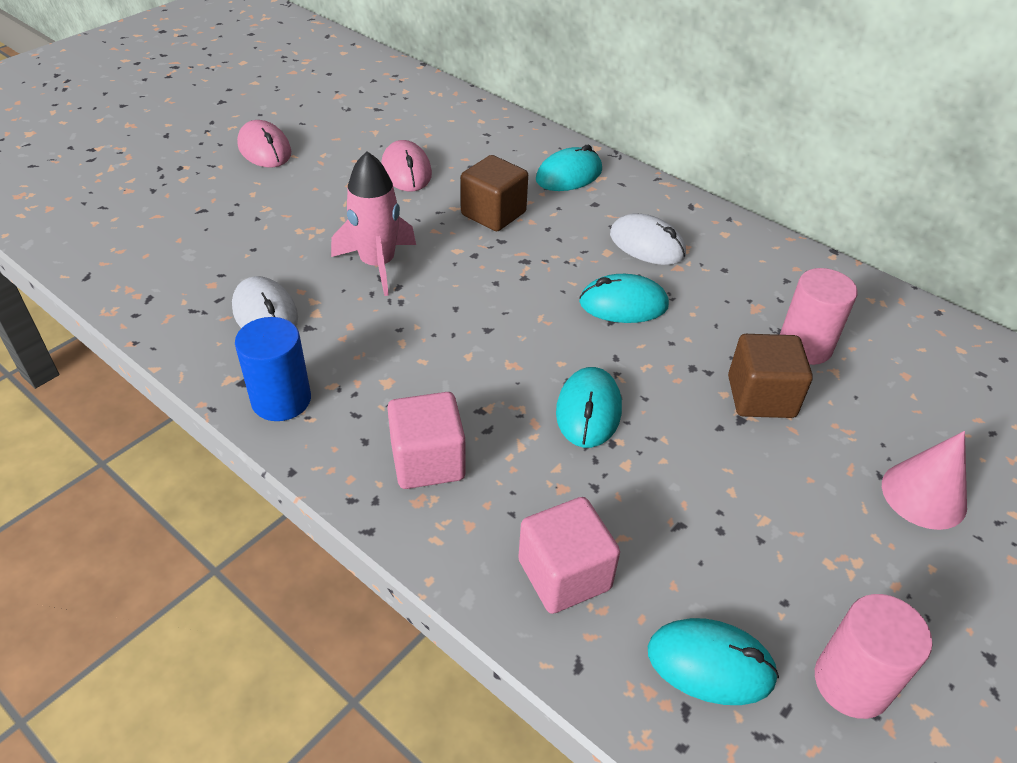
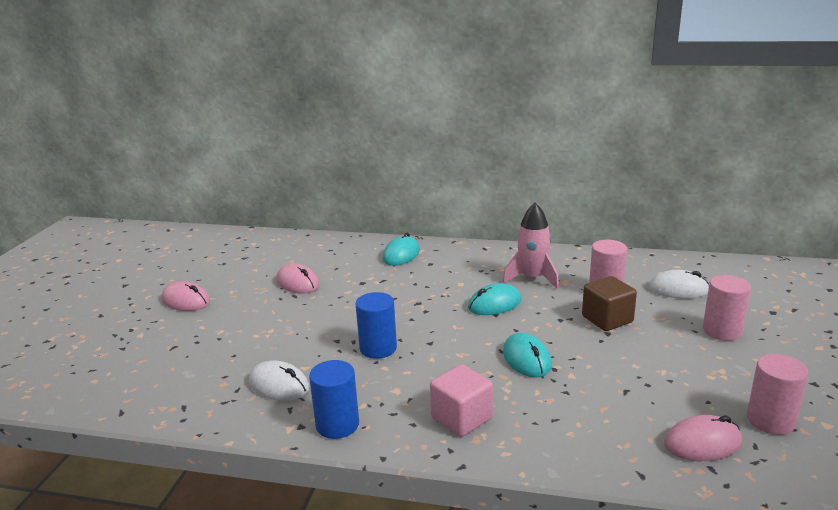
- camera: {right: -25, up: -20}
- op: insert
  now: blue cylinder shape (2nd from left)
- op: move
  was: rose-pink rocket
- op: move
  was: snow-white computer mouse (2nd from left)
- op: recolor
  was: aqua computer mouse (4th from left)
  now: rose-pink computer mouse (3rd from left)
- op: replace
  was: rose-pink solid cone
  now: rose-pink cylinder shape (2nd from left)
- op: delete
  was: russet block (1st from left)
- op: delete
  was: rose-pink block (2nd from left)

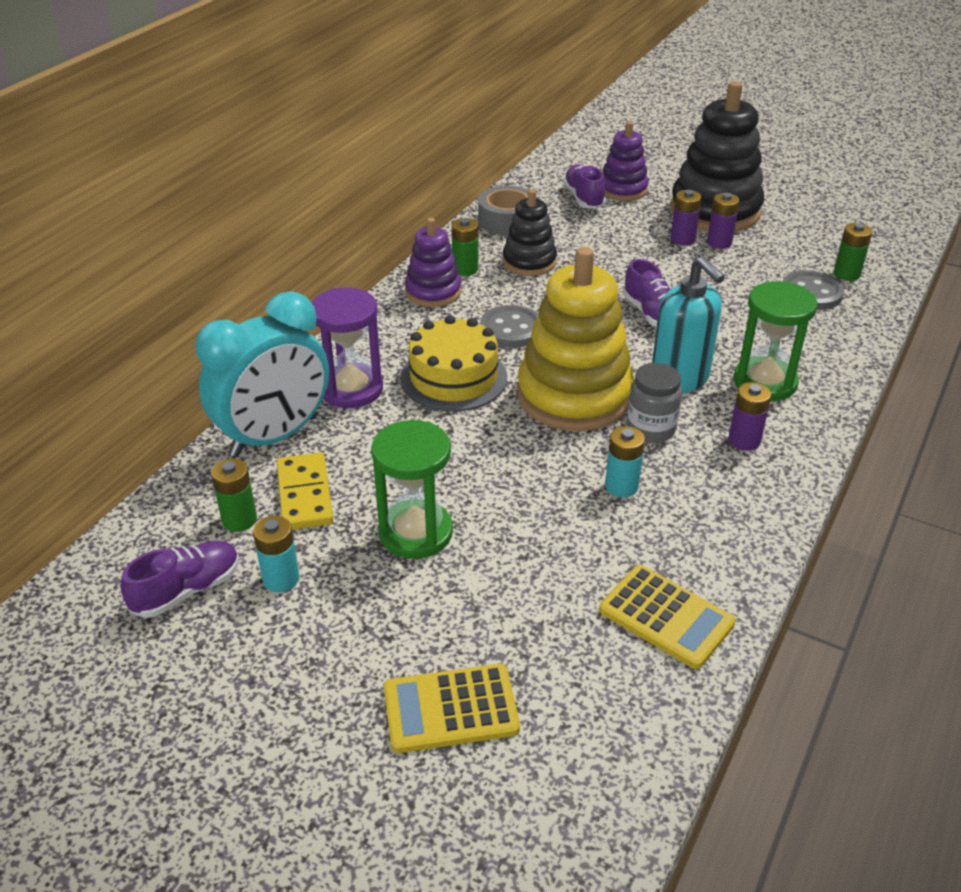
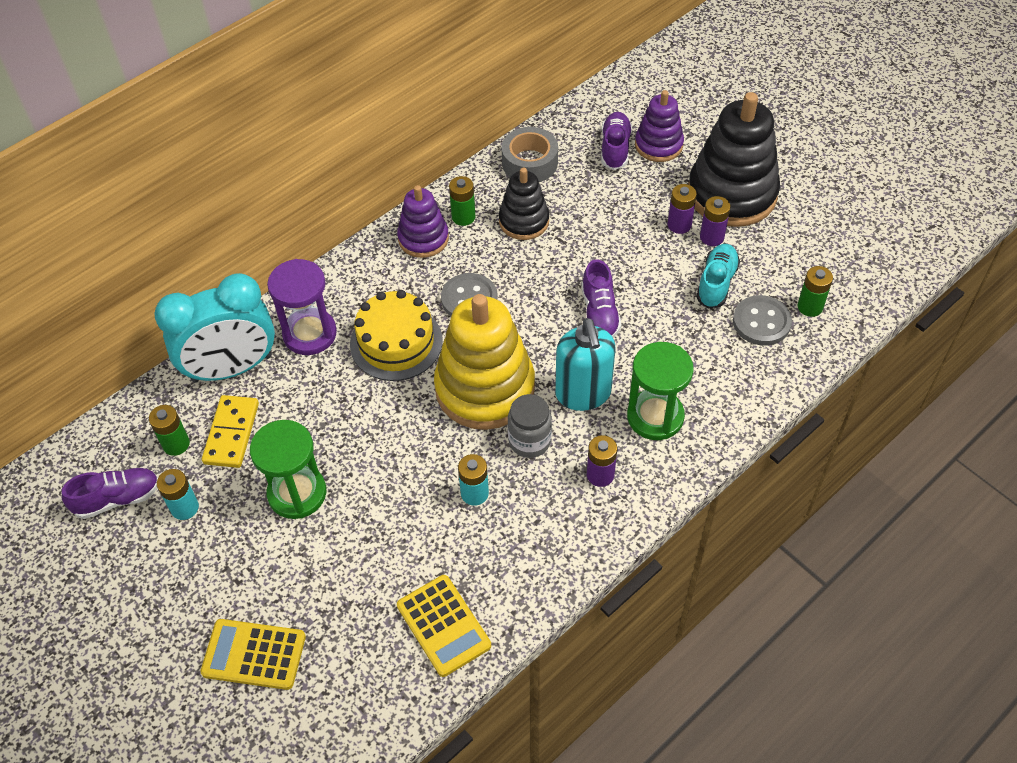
- camera: {right: 20, up: 15}
- op: insert
  now: aqua shoe

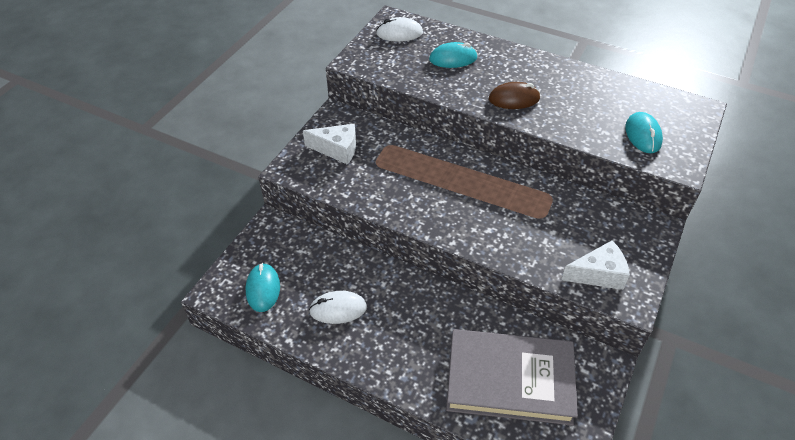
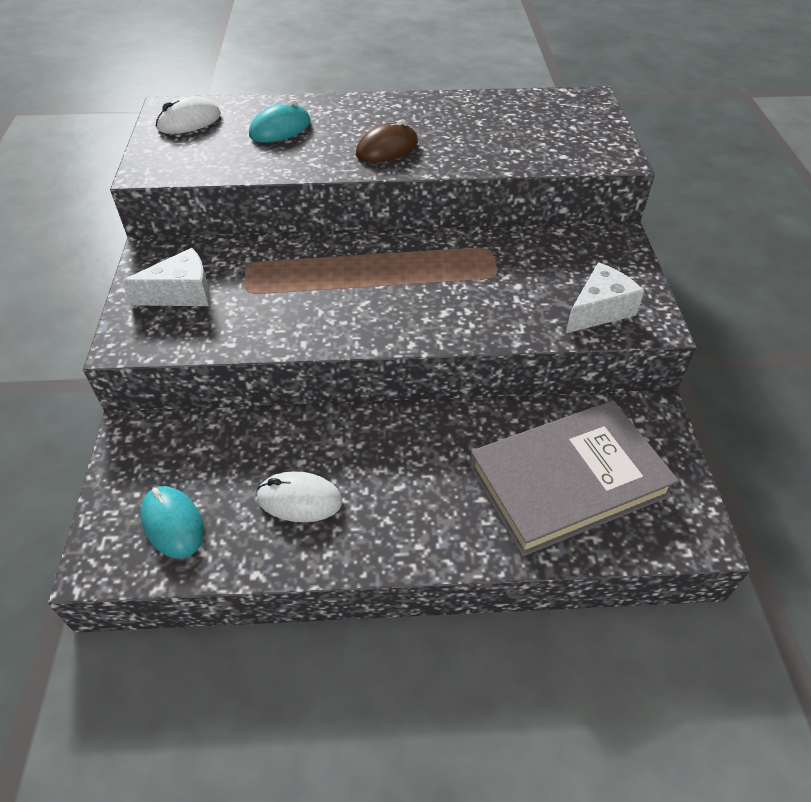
- camera: {right: -30, up: 0}
- op: rotate
  was: snow-white computer mouse (1st from left in the first image)
  clockwise: 45
- op: delete
  was: aqua computer mouse (3rd from left)

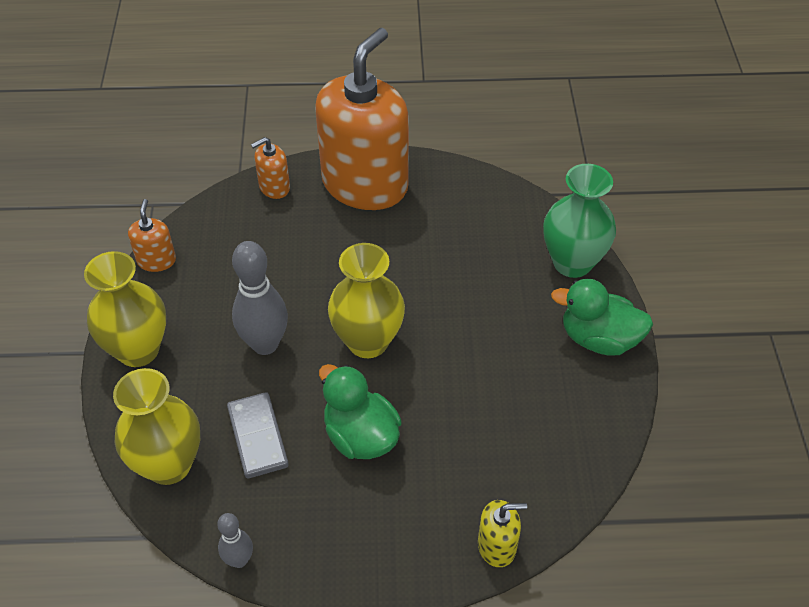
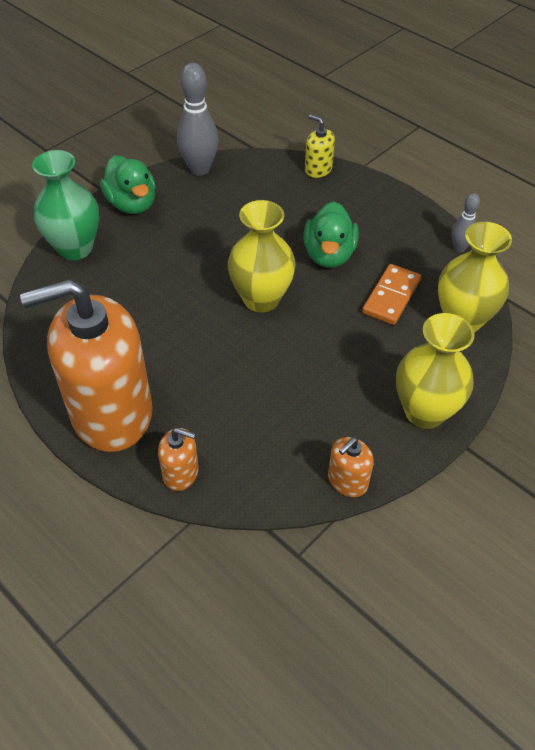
- camera: {right: -135, up: 0}
- op: move
  was: grey skittle (2nd from left in the first image)
  now: grey skittle (1st from left)
- op: recolor
  was: grey domino tile
  now: orange-coloured domino tile

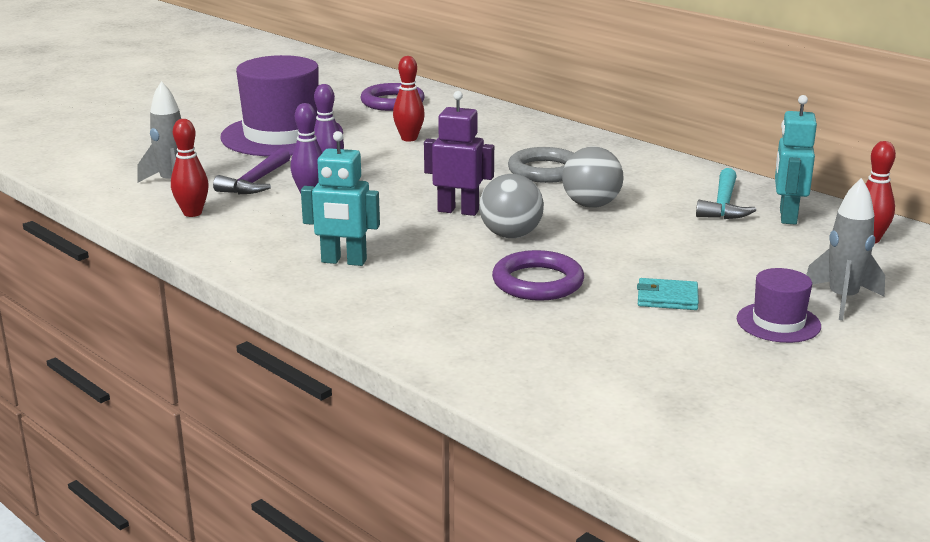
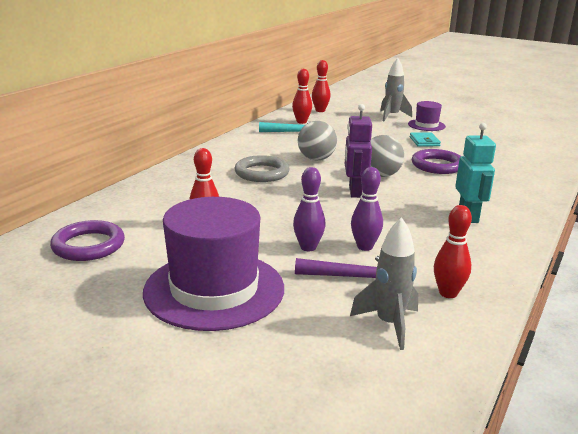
- camera: {right: -105, up: 0}
- op: replace
  was: aqua toy robot (2nd from left)
  now: crimson skittle (2nd from left)

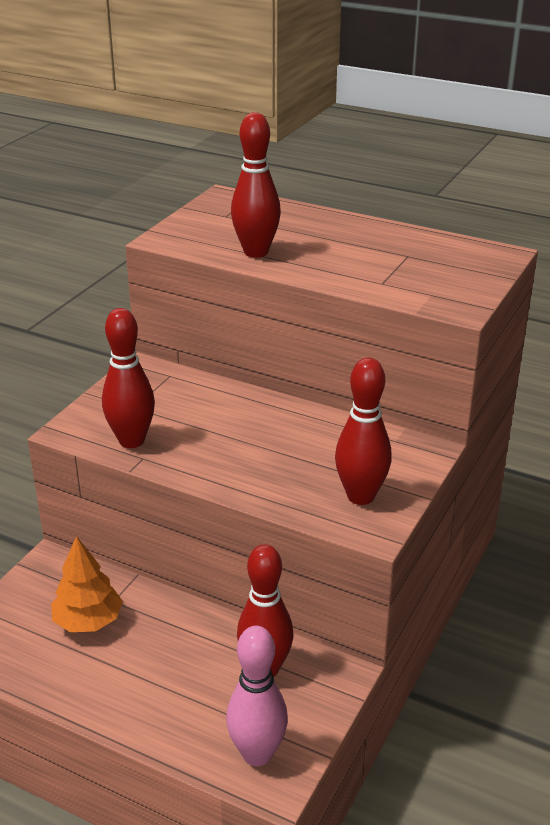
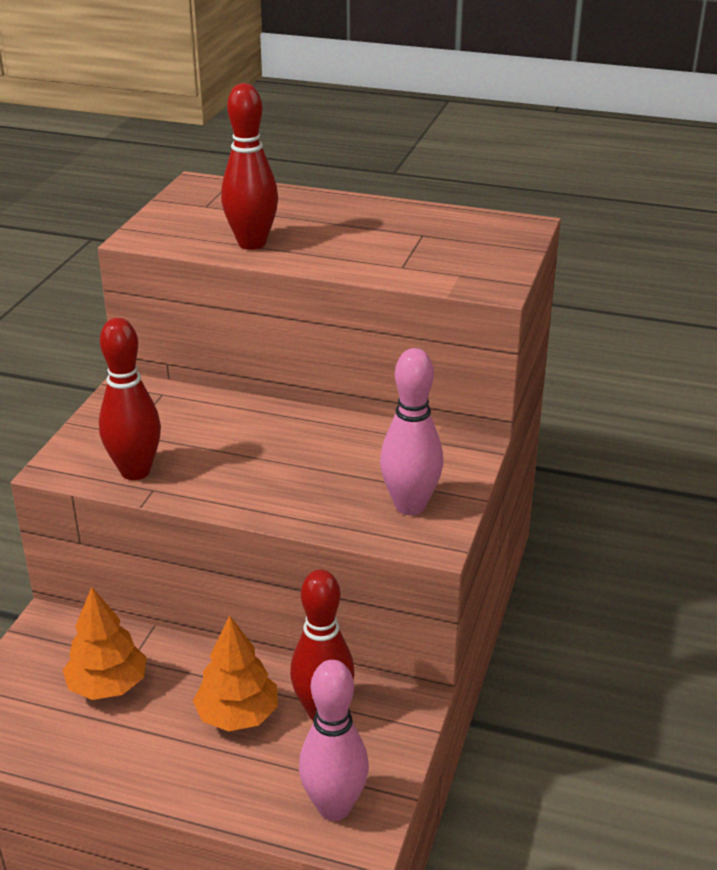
- camera: {right: -10, up: 0}
- op: insert
  now: orange-coloured fir tree (2nd from left)
- op: recolor
  was: crimson skittle (4th from left)
  now: rose-pink skittle (2nd from left)

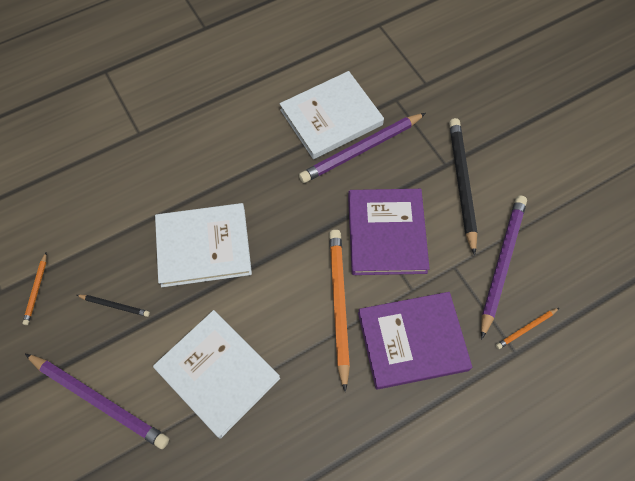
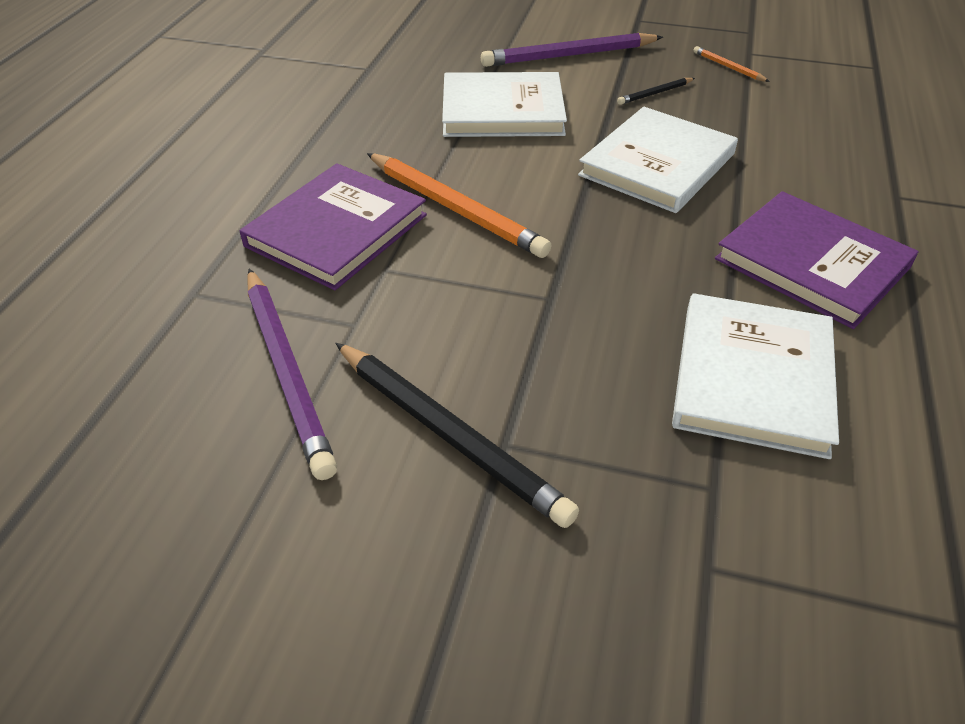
- camera: {right: 135, up: -20}
- op: move
  was: violet hardback (1st from left in the first image)
  now: violet hardback (2nd from left)
- op: delete
  was: violet lead pencil (2nd from left)
- op: delete
  was: orange-coloured lead pencil (3rd from left)

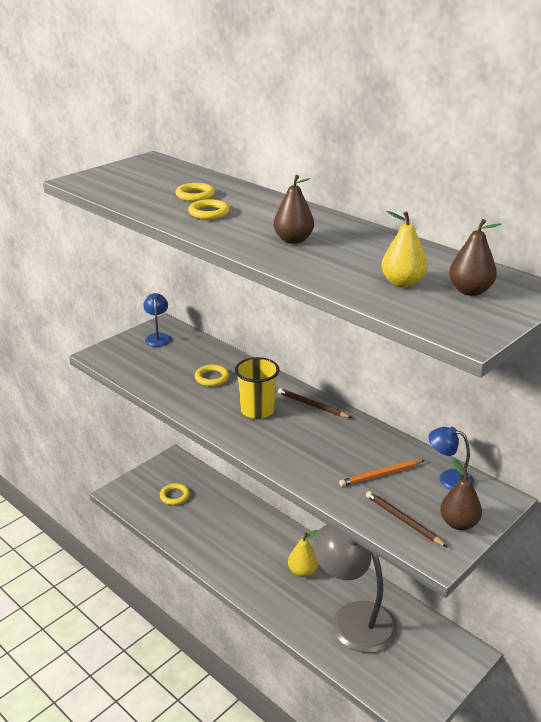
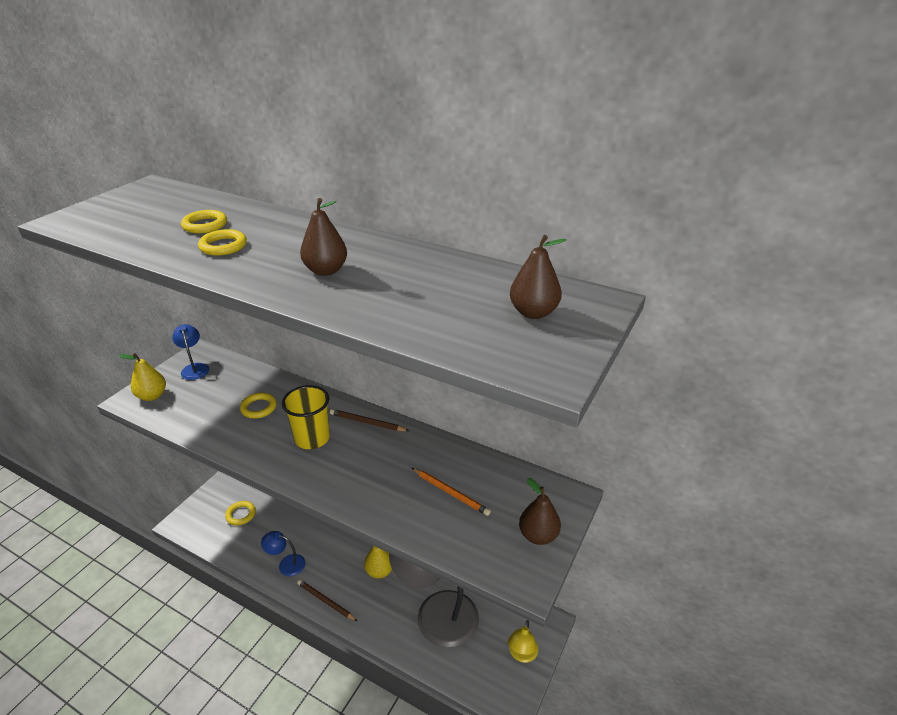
- camera: {right: -15, up: 5}
- op: move
  was: bright yellow toy pear (2nd from left in the first image)
  now: bright yellow toy pear (1st from left)
- op: move
  was: blue lamp (2nd from left)
- op: move
  was: russet lead pencil (2nd from left in the first image)
  now: russet lead pencil (1st from left)
- op: rotate
  was: orange-coloured lead pencil
  clockwise: -105
- op: insert
  now: bright yellow lamp

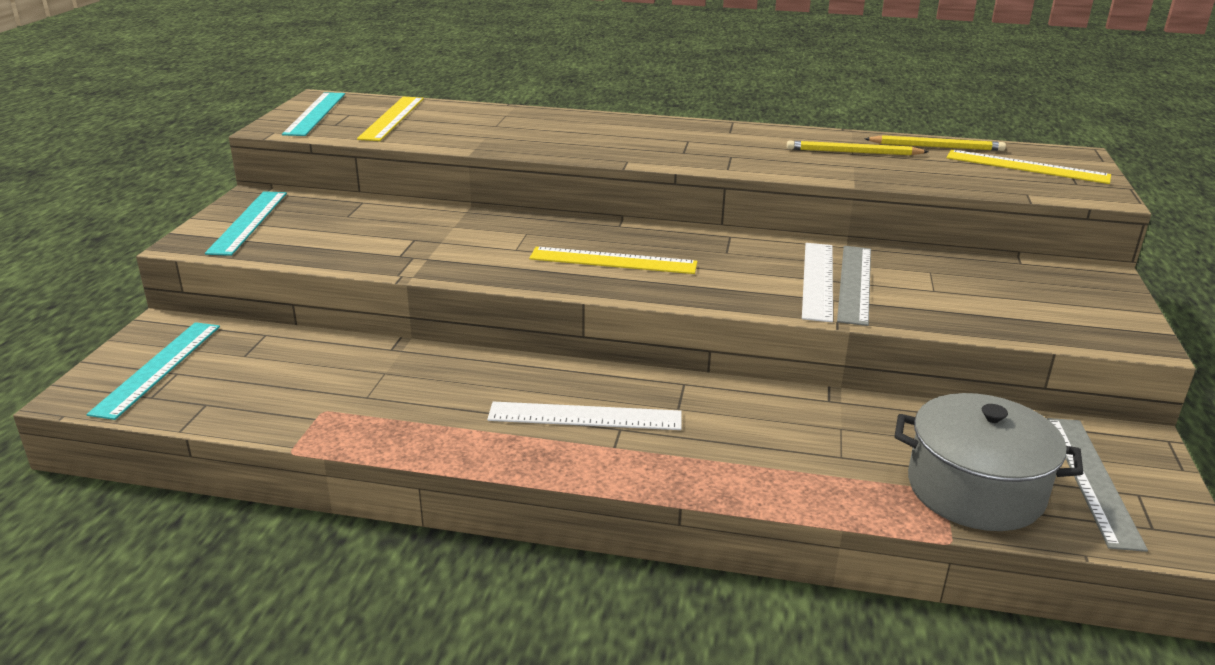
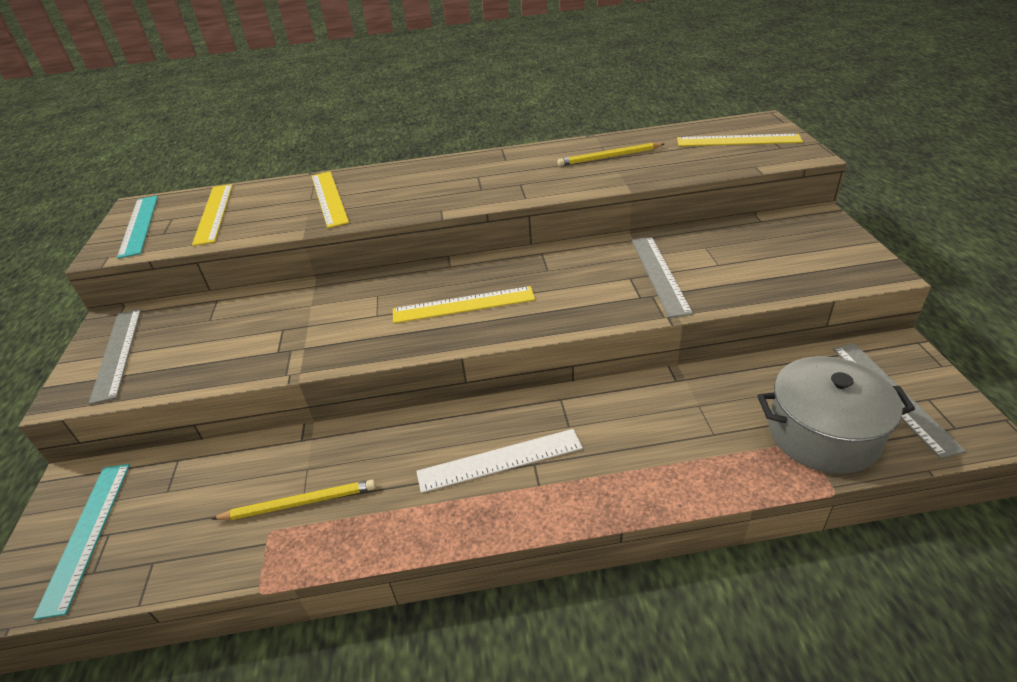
- camera: {right: -15, up: 10}
- op: recolor
  was: aqua measuring stick (2nd from left)
  now: grey measuring stick (1st from left)
- op: move
  was: bright yellow lead pencil (2nd from left in the first image)
  now: bright yellow lead pencil (1st from left)
- op: insert
  now: bright yellow measuring stick (2nd from left)
- op: delete
  was: snow-white measuring stick (2nd from left)

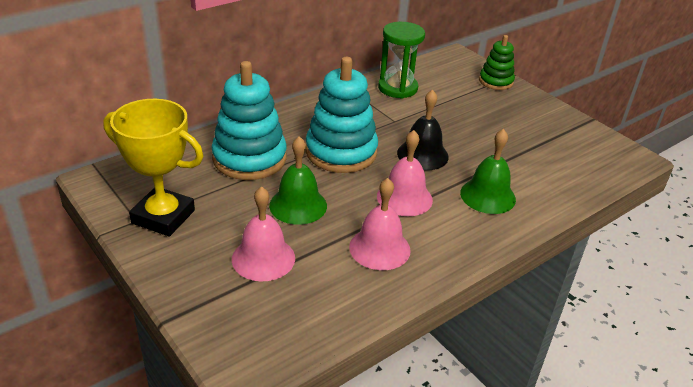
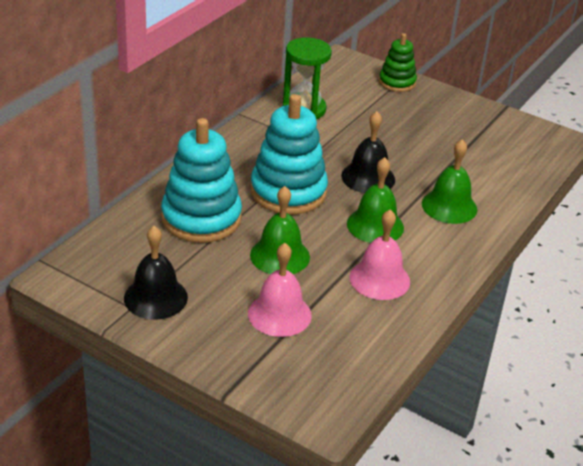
- camera: {right: -20, up: 0}
- op: replace
  was: bright yellow award cup
  now: ebony hand bell (1st from left)
- op: recolor
  was: rose-pink hand bell (3rd from left)
  now: green hand bell (2nd from left)

